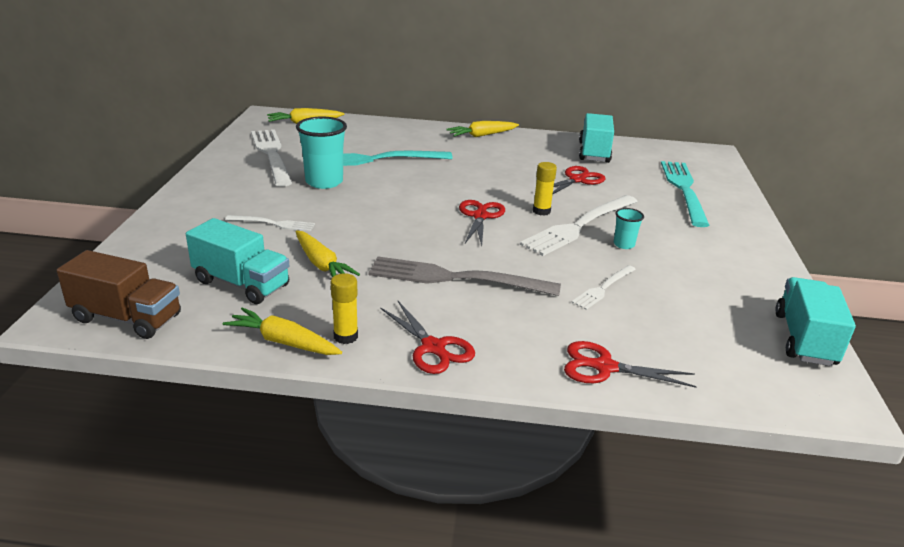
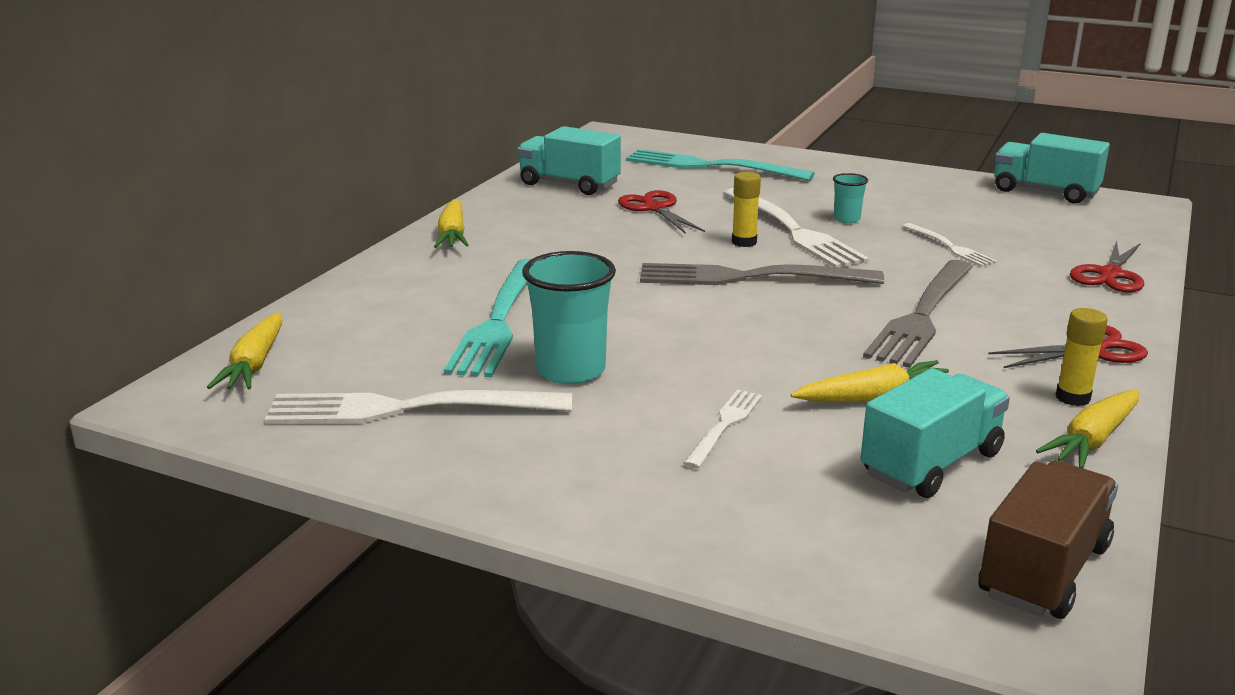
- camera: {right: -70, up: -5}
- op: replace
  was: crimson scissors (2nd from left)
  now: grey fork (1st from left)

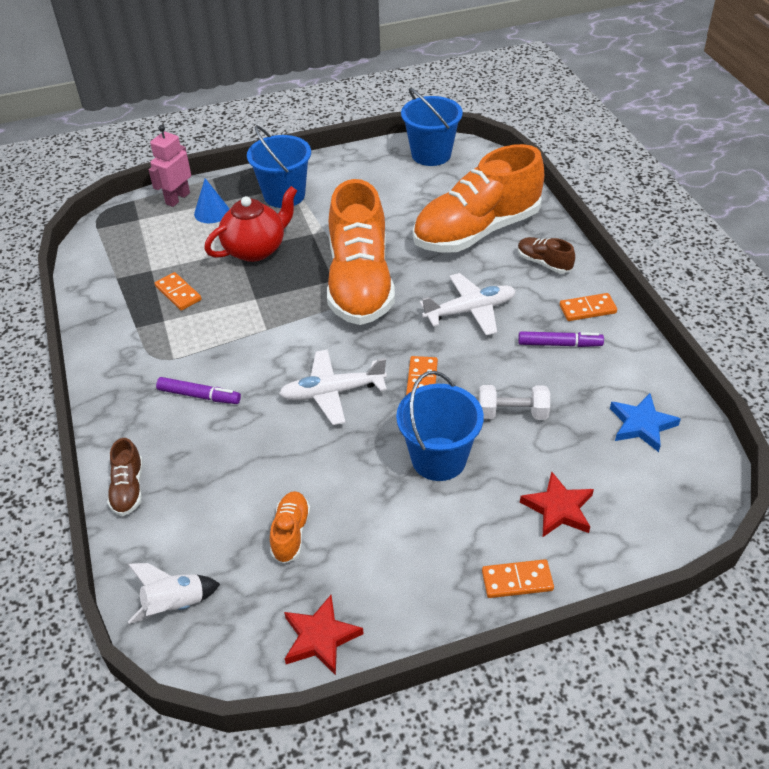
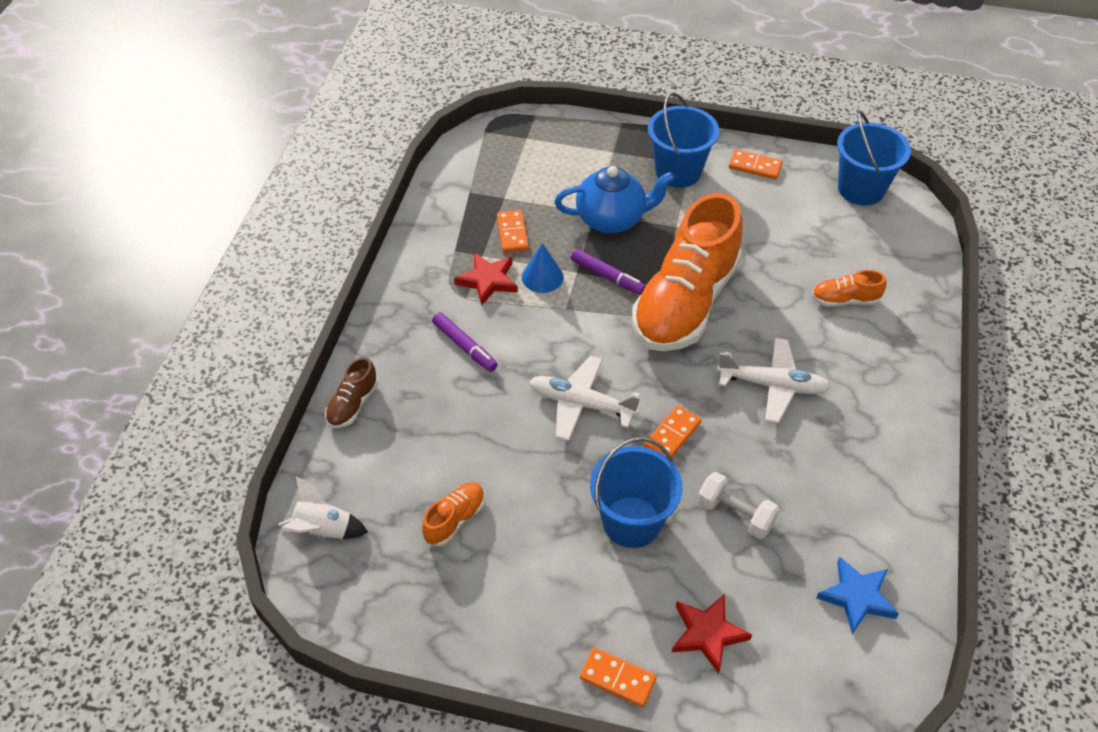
- camera: {right: 30, up: 5}
- op: move
  was: crimson five-pointed star (1st from left)
- op: move
  was: blue solid cone
- op: recolor
  was: crimson tea pot
  now: blue tea pot
- op: move
  was: violet marker pen (2nd from left)
- op: move
  was: orange-coloured domino tile (4th from left)
- op: resize
  was: orange-coloured shoe (3rd from left)
  ratio: 0.41
- op: delete
  was: rose-pink toy robot
- op: delete
  was: russet shoe (2nd from left)

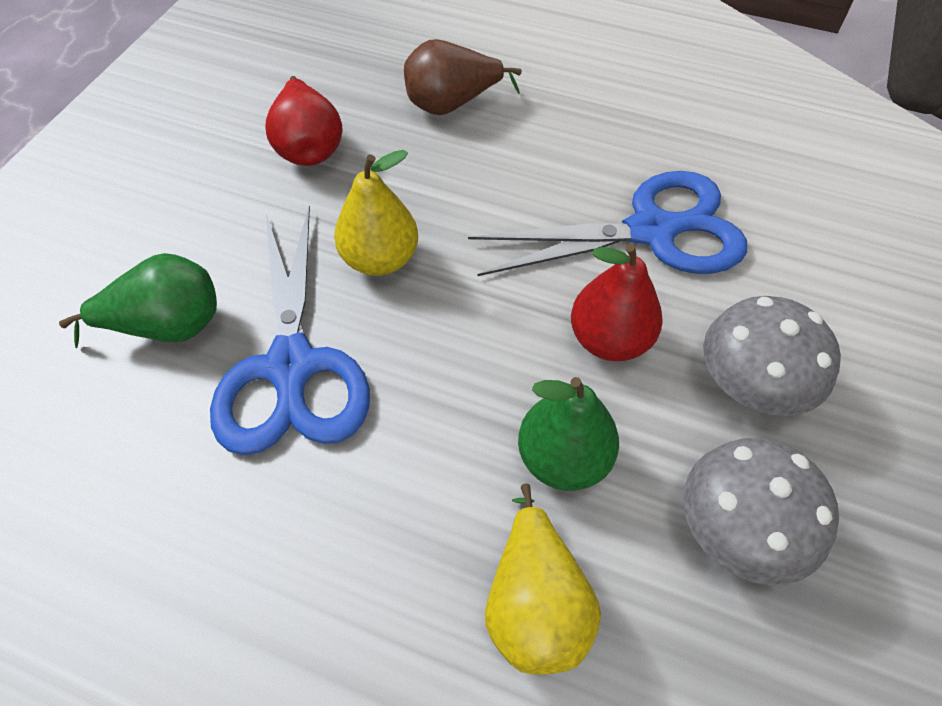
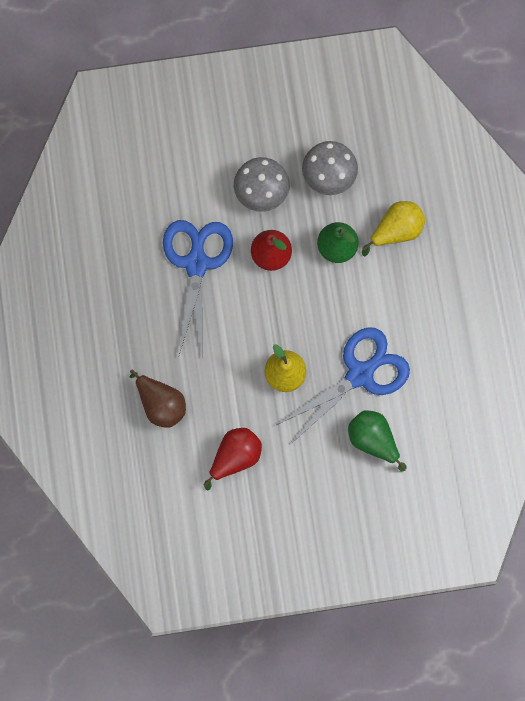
- camera: {right: -120, up: 20}
- op: rotate
  was: blue scissors (2nd from left in the first image)
  clockwise: 45

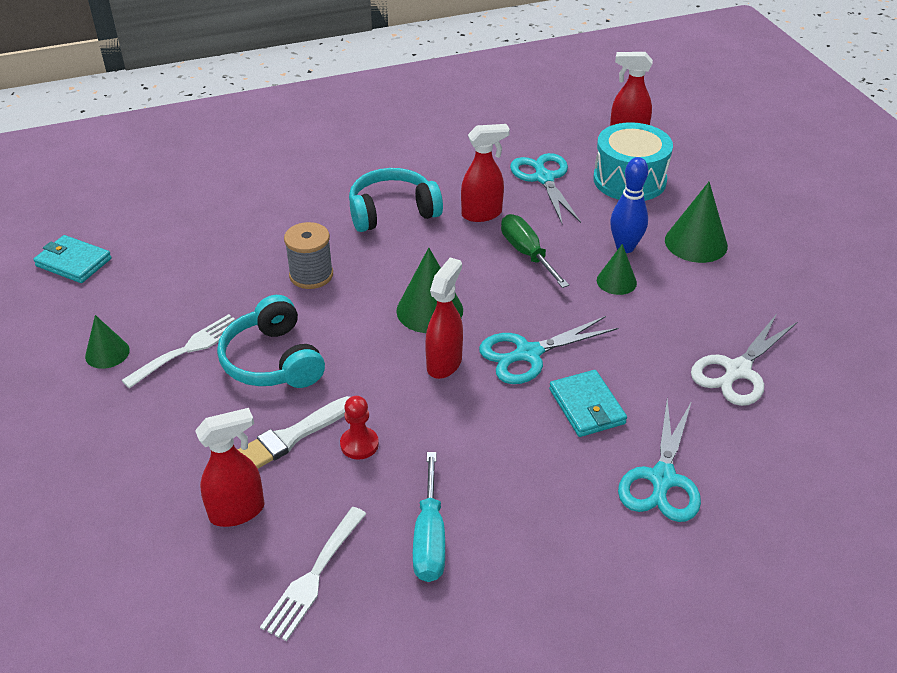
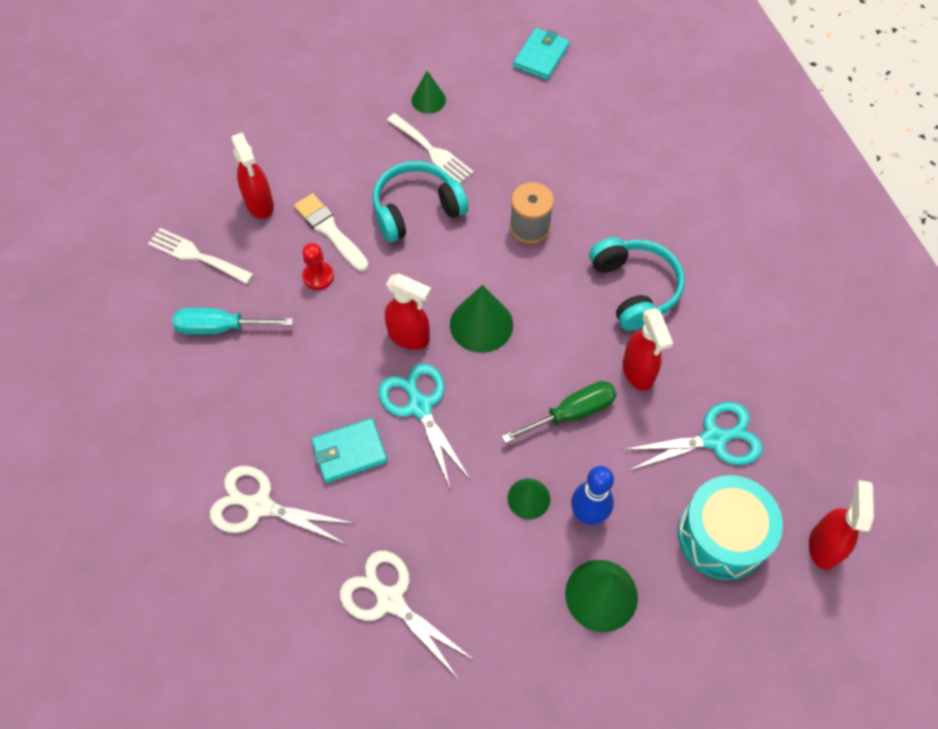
- camera: {right: 90, up: 20}
- op: recolor
  was: aqua scissors (3rd from left)
  now: snow-white scissors (1st from left)

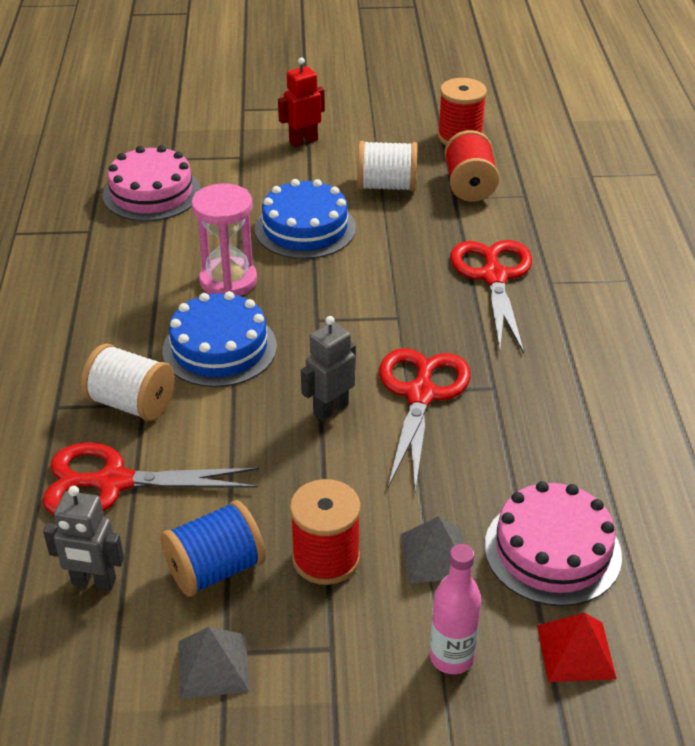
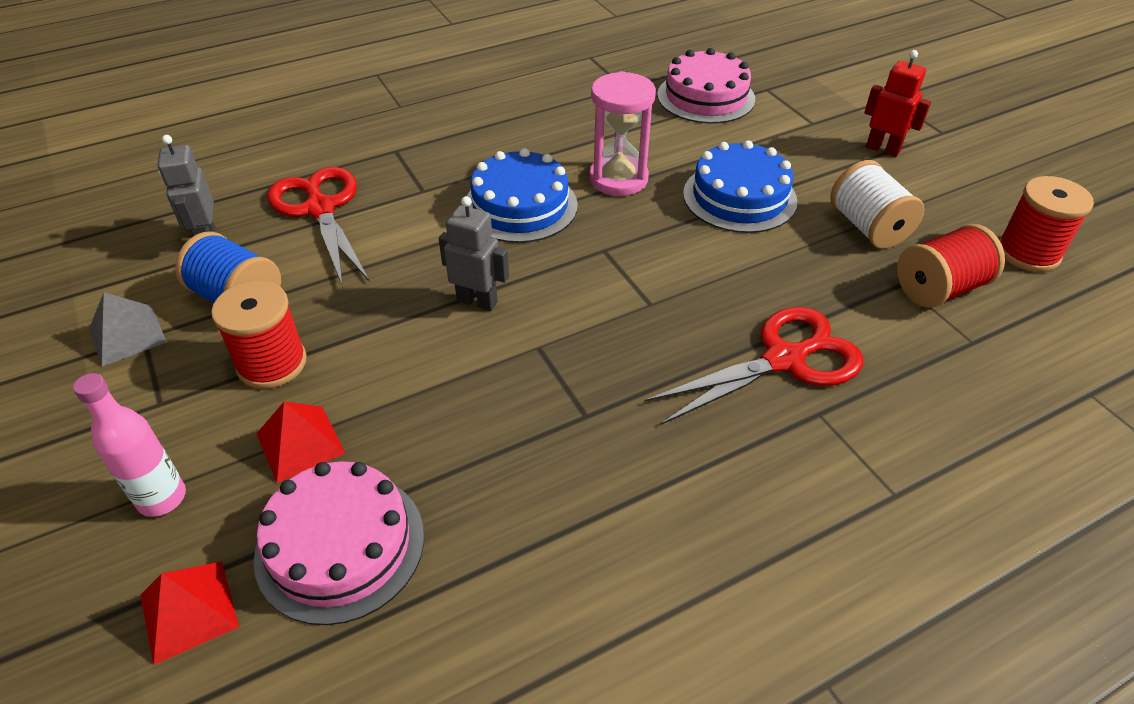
- camera: {right: 65, up: 5}
- op: recolor
  was: grey solid pyramid (2nd from left)
  now: crimson solid pyramid (2nd from left)
- op: delete
  was: snow-white bobbin (1st from left)
- op: delete
  was: crimson scissors (2nd from left)

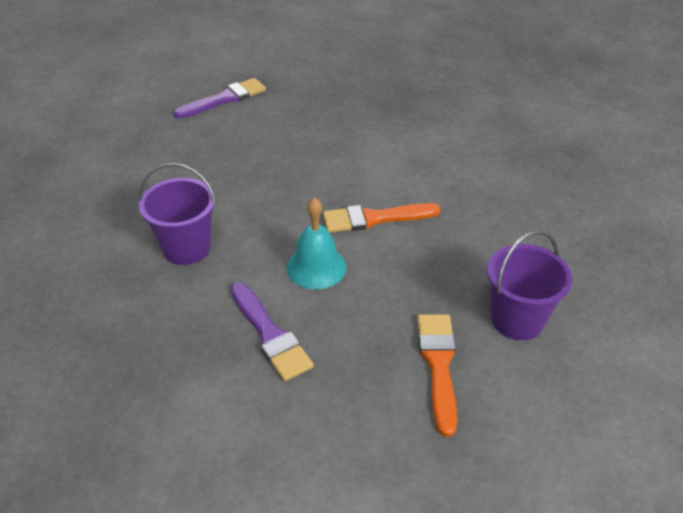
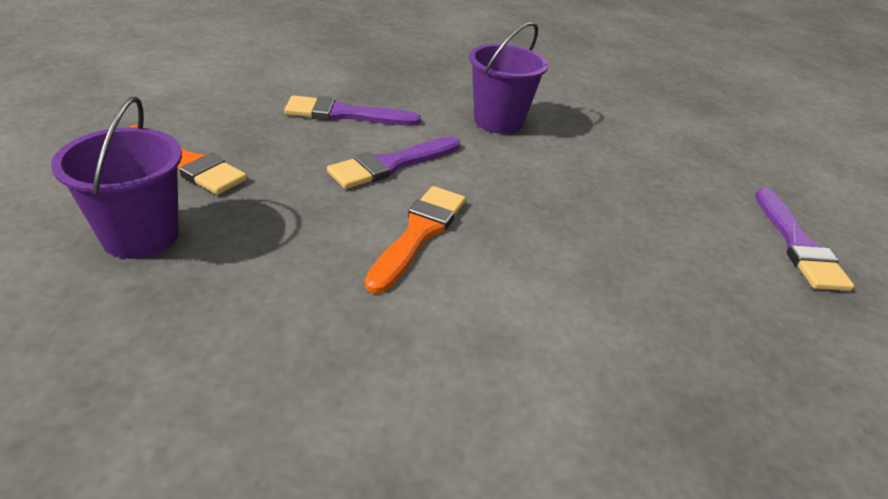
- camera: {right: 120, up: -5}
- op: replace
  was: aqua hand bell
  now: violet paint brush (2nd from left)

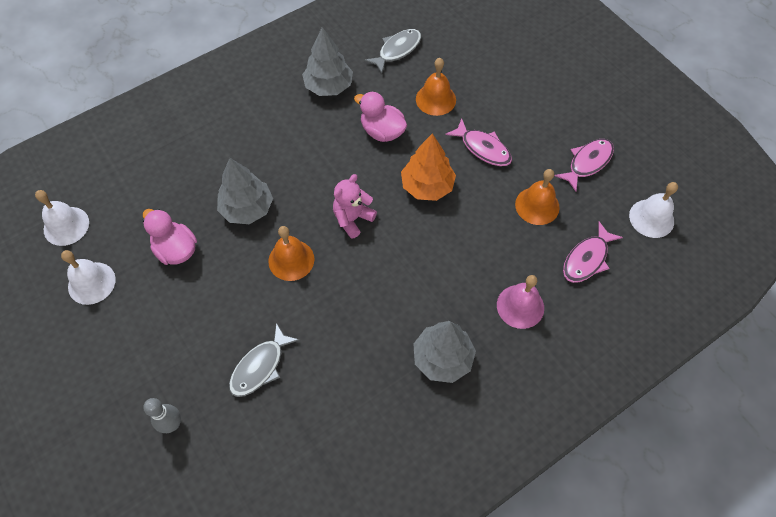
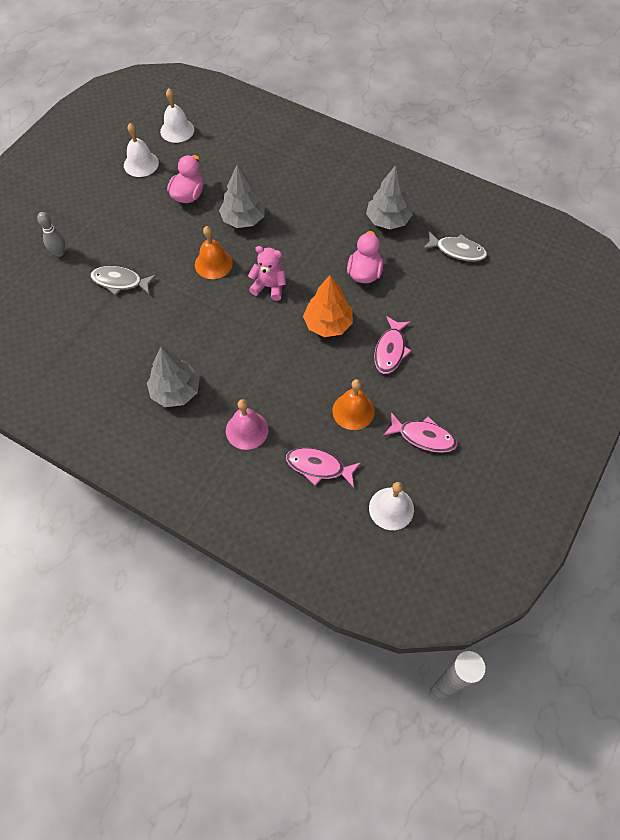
- camera: {right: 65, up: 0}
- op: delete
  was: orange-coloured hand bell (2nd from left)

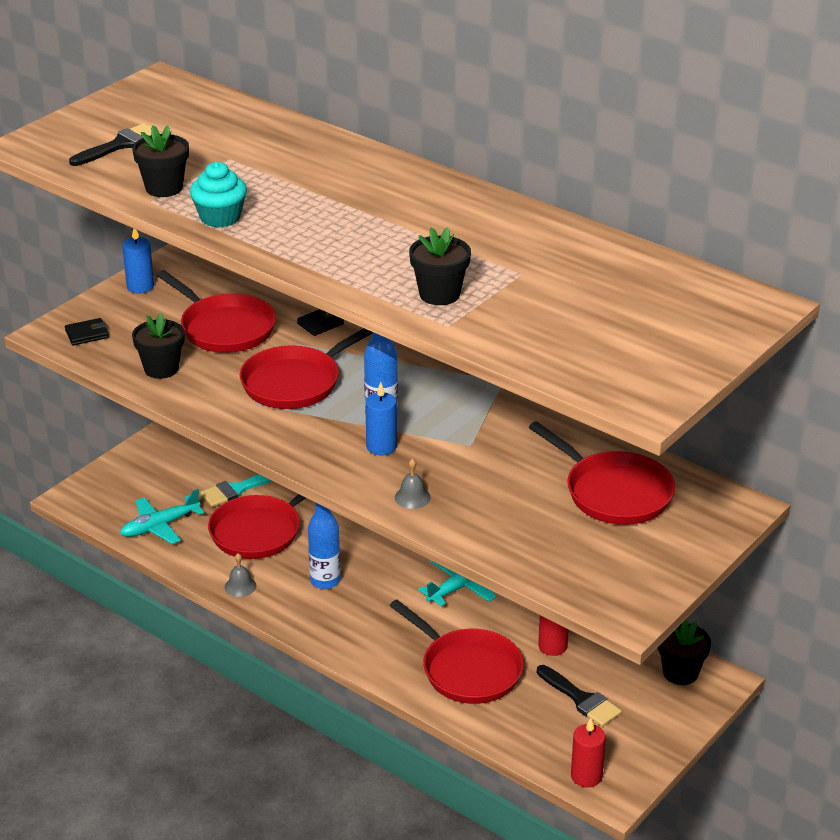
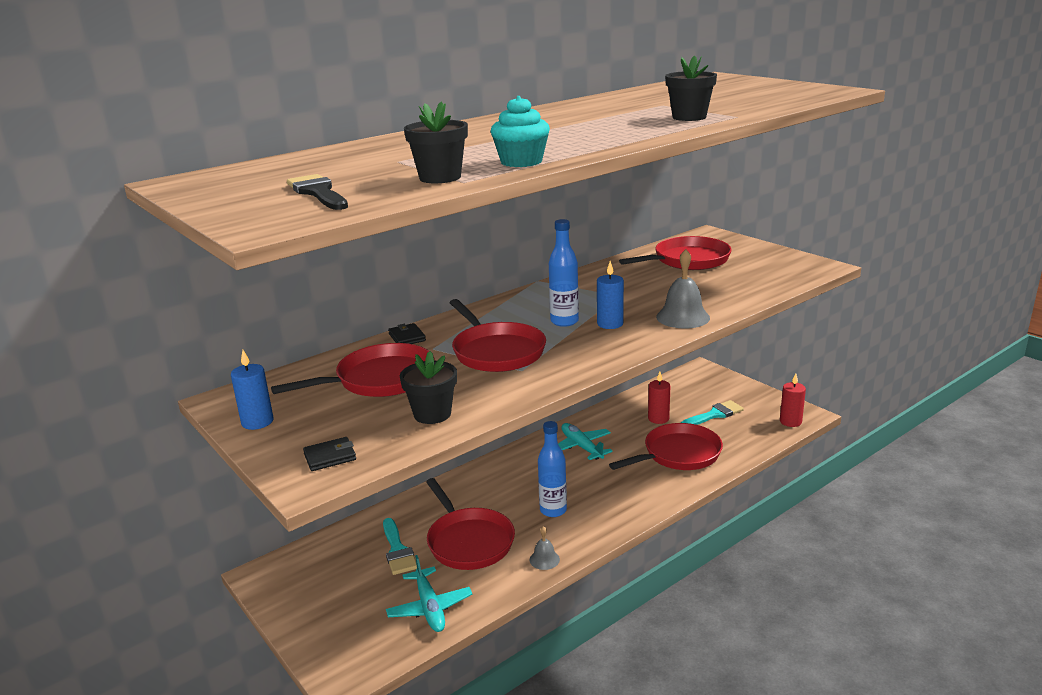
- camera: {right: -75, up: -10}
- op: rotate
  was: ebony billfold (1st from left)
  clockwise: 75
- op: resize
  was: grey hand bell (2nd from left)
  ratio: 1.8
- op: recolor
  was: ebony paint brush (2nd from left)
  now: aqua paint brush (2nd from left)
- op: delete
  was: ebony plant pot (4th from left)

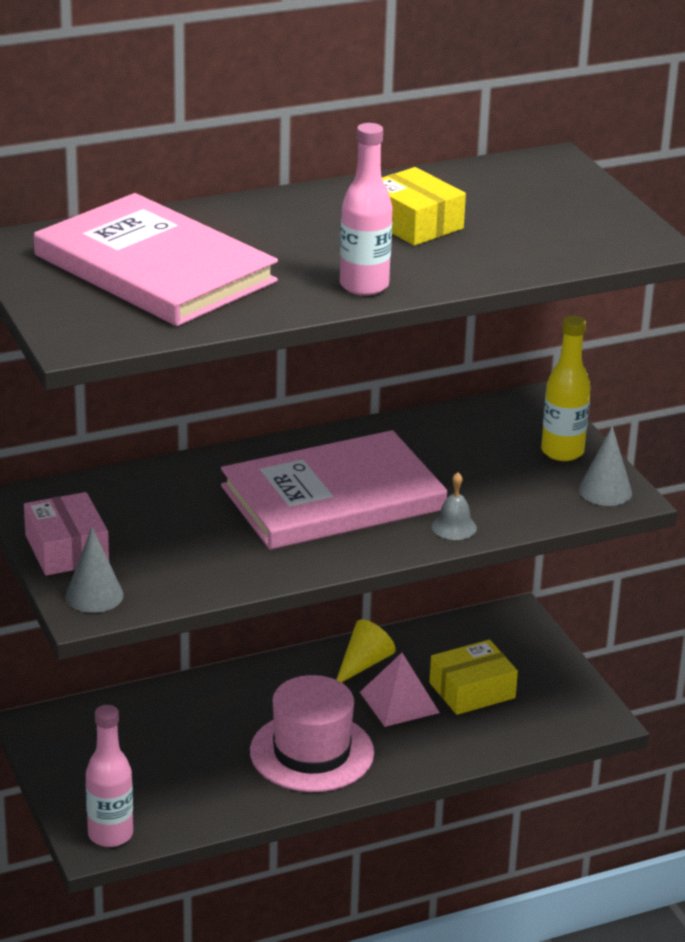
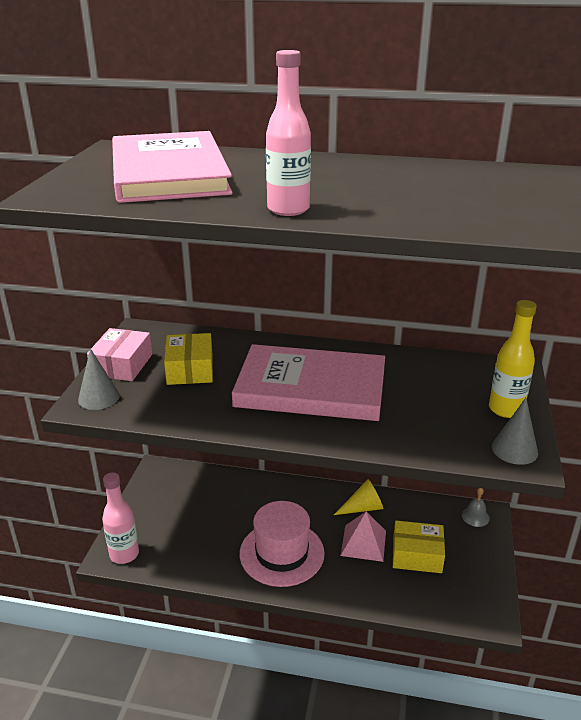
- camera: {right: 35, up: 0}
- op: move
  was: bright yellow package (1st from left)
- op: move
  was: grey hand bell

